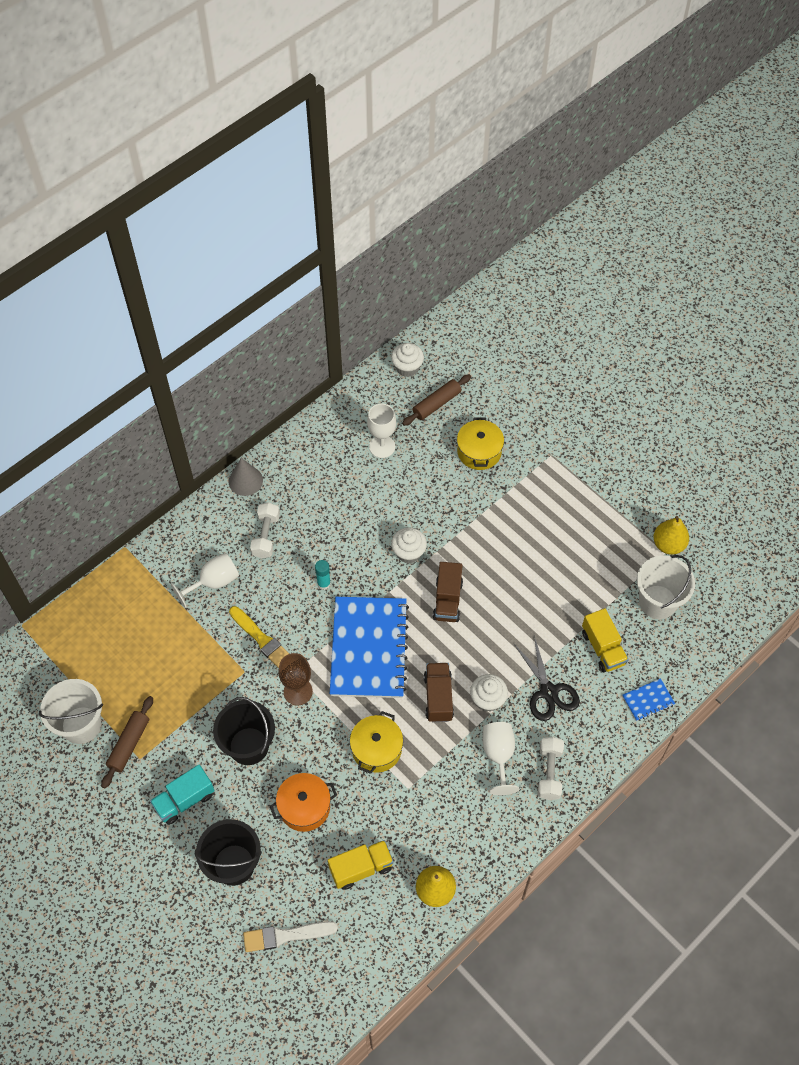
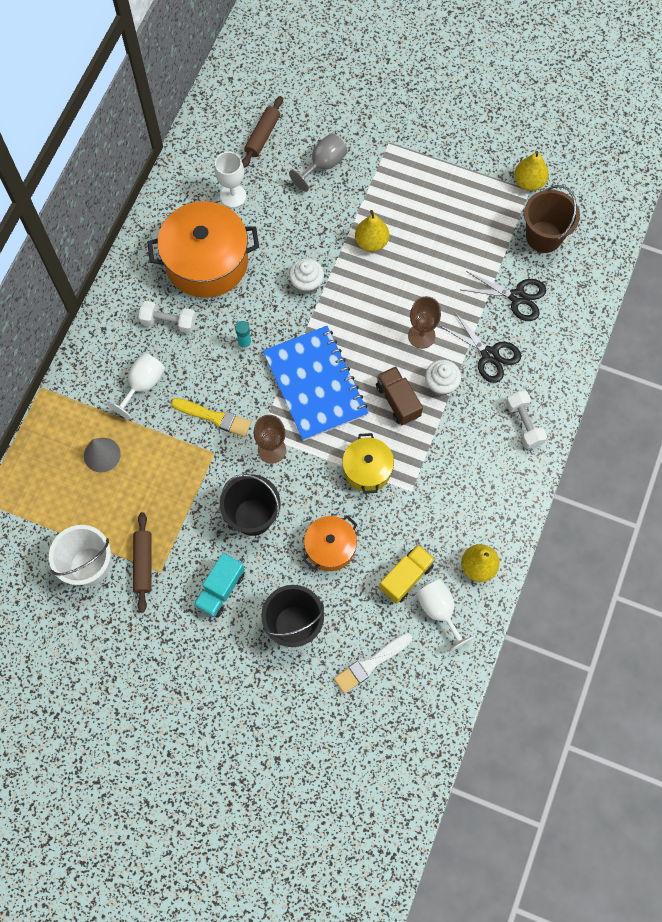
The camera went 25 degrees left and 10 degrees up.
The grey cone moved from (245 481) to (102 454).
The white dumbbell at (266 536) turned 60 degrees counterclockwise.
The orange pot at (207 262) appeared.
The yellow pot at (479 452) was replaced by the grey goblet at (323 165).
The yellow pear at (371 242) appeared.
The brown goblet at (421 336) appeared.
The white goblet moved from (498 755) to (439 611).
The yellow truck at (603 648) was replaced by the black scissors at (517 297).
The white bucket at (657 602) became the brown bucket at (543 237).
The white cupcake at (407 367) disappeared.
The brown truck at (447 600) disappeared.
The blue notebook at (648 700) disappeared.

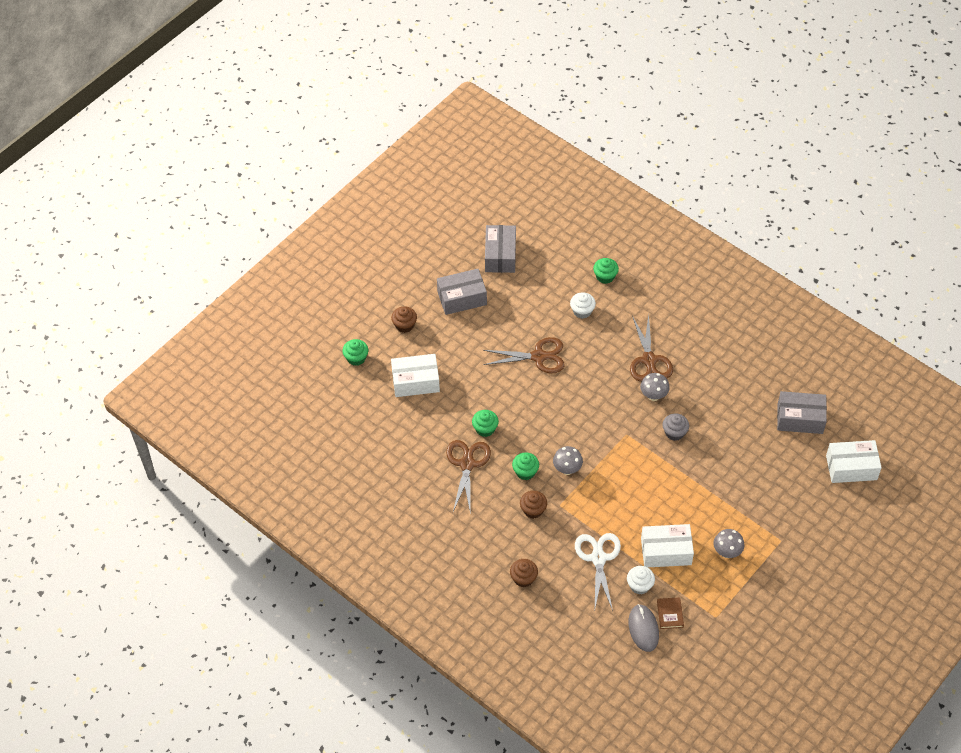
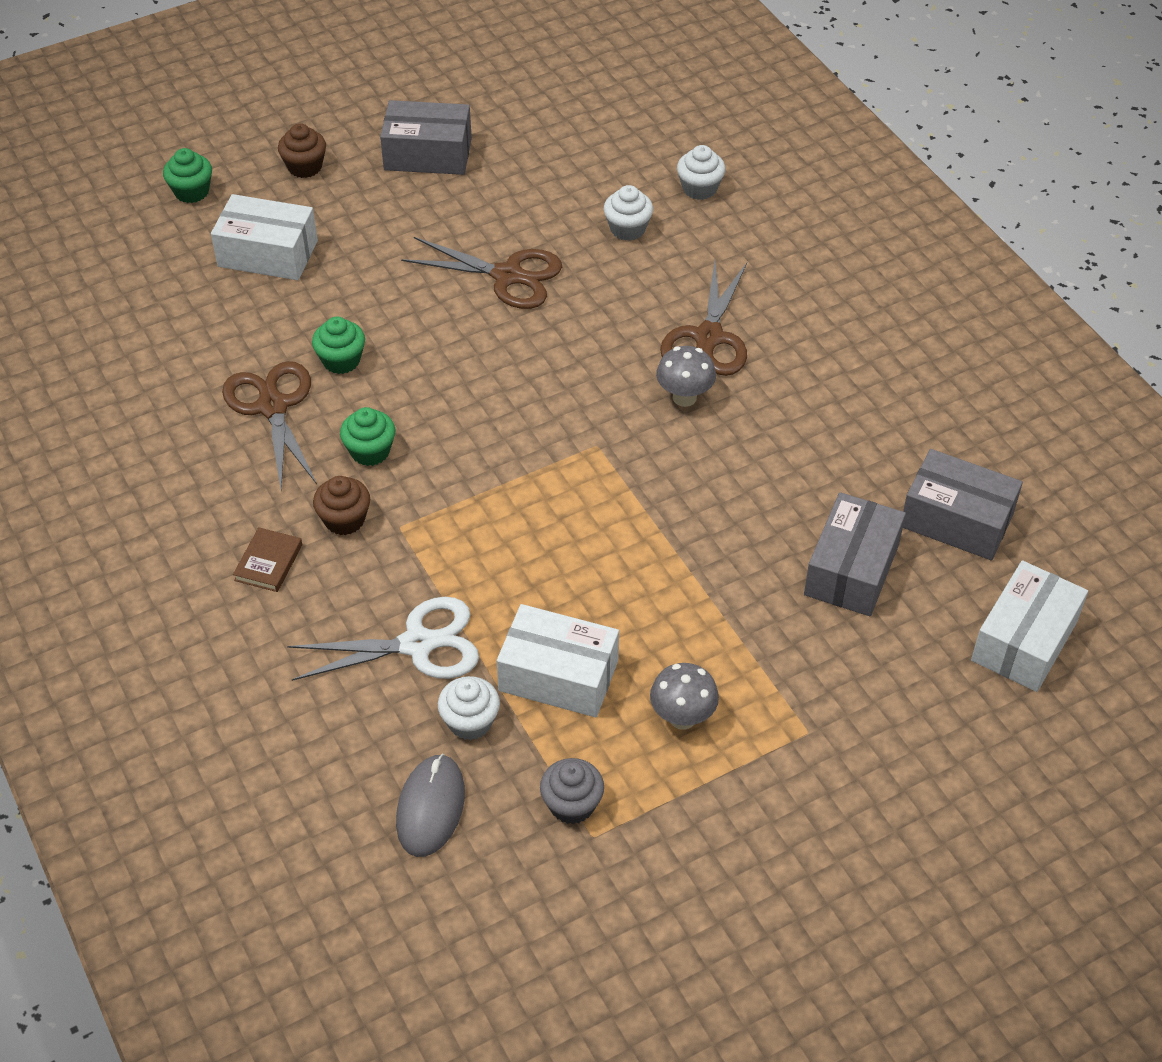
The camera went 20 degrees right and 5 degrees down.
The brown scissors at (467 464) turned 45 degrees counterclockwise.
The brown book moved from (670 614) to (268 562).
The white scissors at (598 558) turned 60 degrees clockwise.
The grey cupcake moved from (674 433) to (572 804).
The green cupcake at (605 276) became the white cupcake at (699 188).
The grey box moved from (500 255) to (852 569).
The white box at (851 467) turned 75 degrees counterclockwise.
The brown cupcake at (523 578) disappeared.
The grey mushroom at (567 469) disappeared.

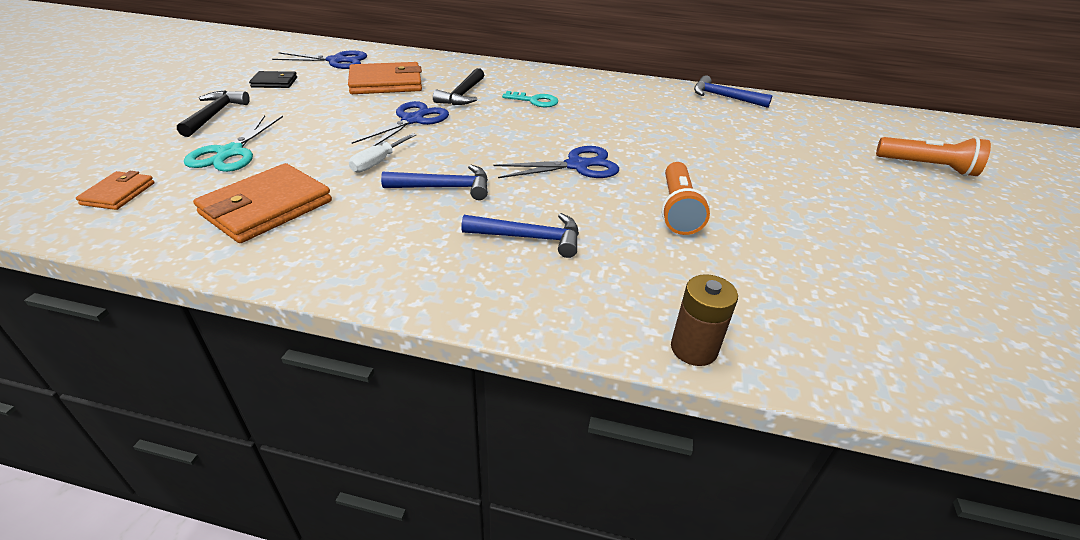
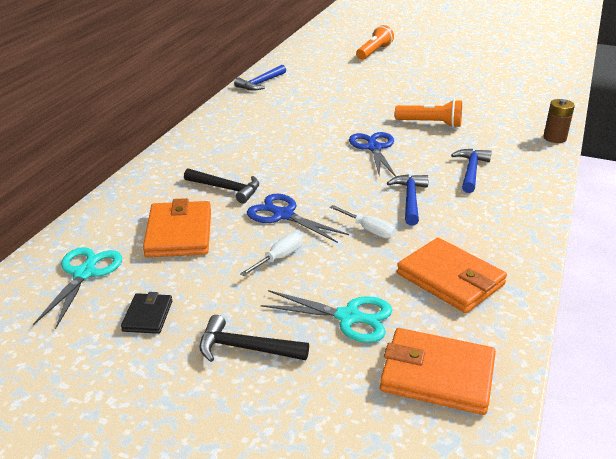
The camera went 80 degrees left and 5 degrees down.
The blue scissors at (336 61) became the turquoise scissors at (84 273).
The white screwdriver at (279 258) appeared.
The orange wallet at (118 194) changed to 1.86 times the size.
The turquoise key at (535 101) disappeared.

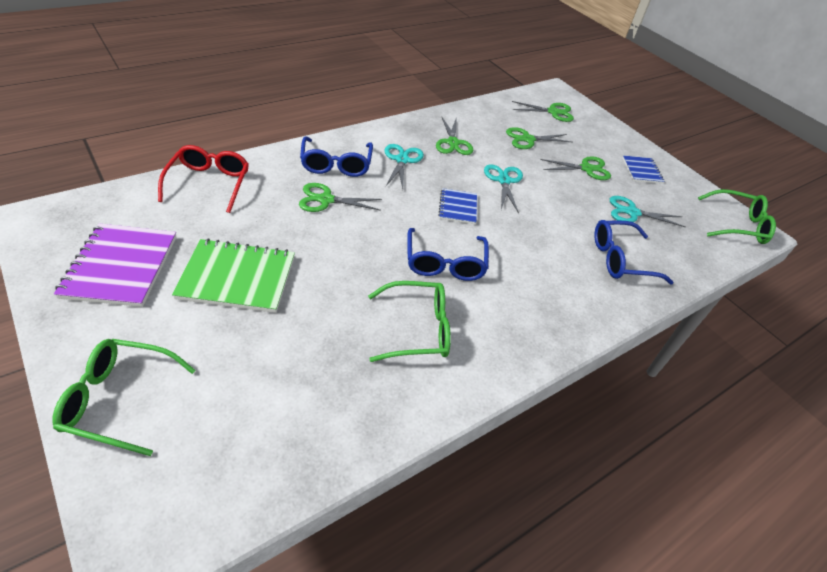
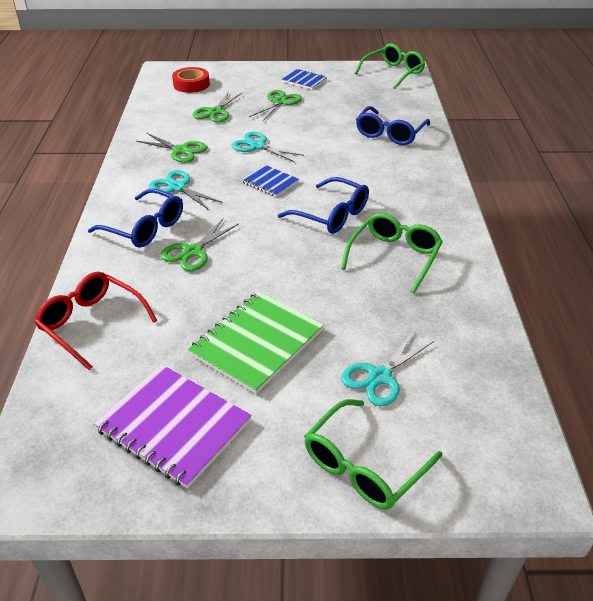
The camera went 50 degrees left and 5 degrees down.
The green scissors at (553 112) was replaced by the red tape at (191 84).
The turquoise scissors moved from (632 212) to (380 376).

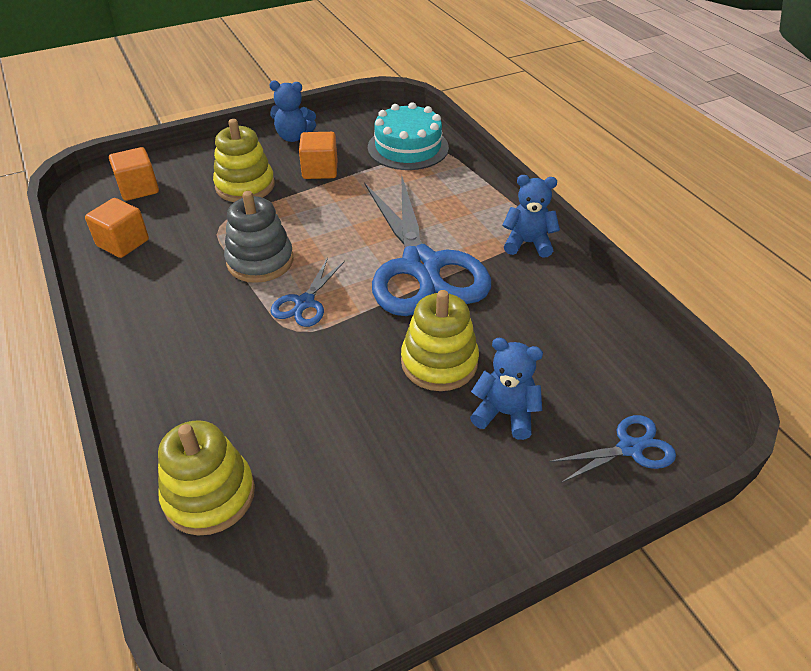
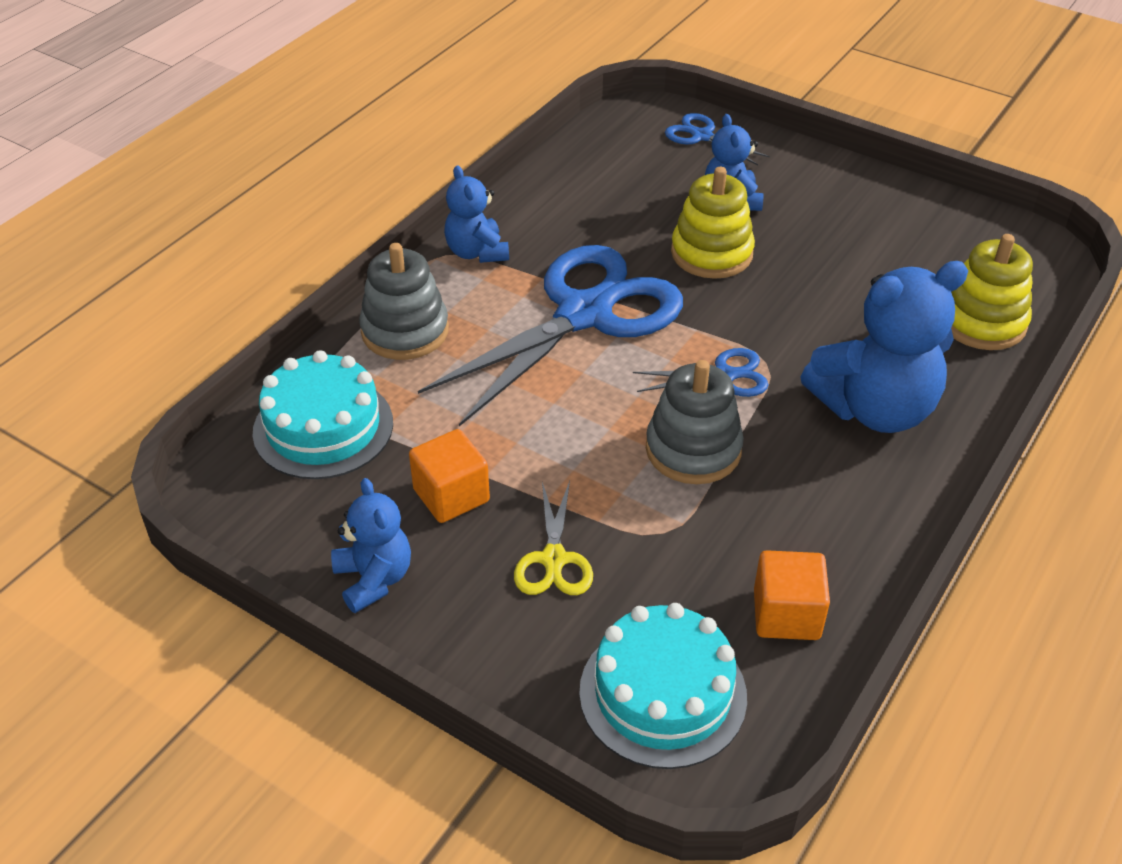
The camera went 120 degrees left and 0 degrees up.
The grey stacking toy at (405 331) appeared.
The yellow stacking toy at (245 186) was replaced by the yellow scissors at (554 560).
The orange cube at (139 189) was replaced by the turquoise cake at (663 694).
The blue teddy bear at (874 409) appeared.

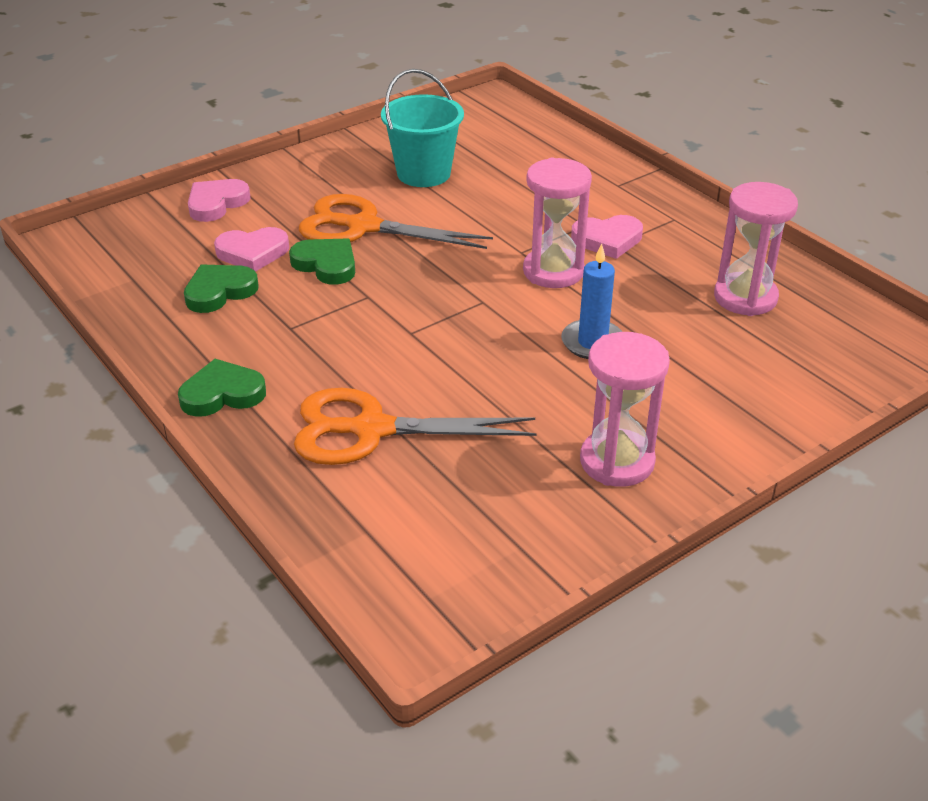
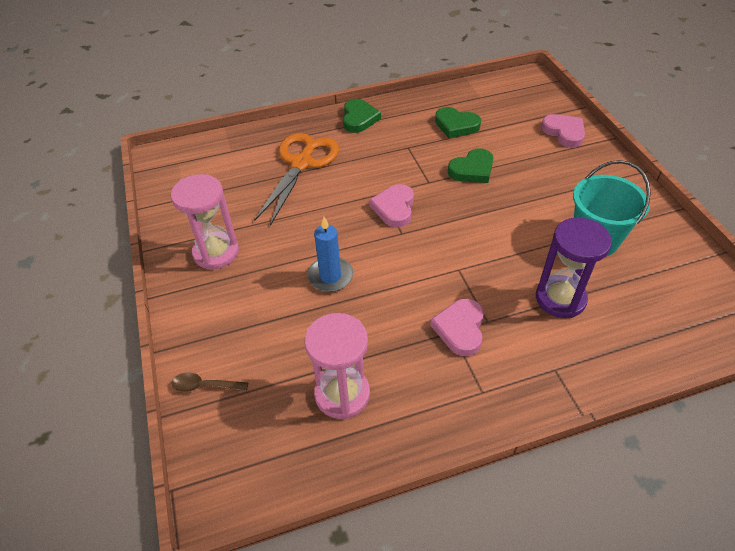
The camera went 110 degrees right and 10 degrees up.
The brown spoon at (204 386) appeared.
The pink heart moved from (252 253) to (394 208).
The green heart at (219 292) turned 135 degrees clockwise.
The purple hourglass at (560 298) appeared.
The orange scissors at (363 227) disappeared.
The pink hourglass at (553 271) disappeared.

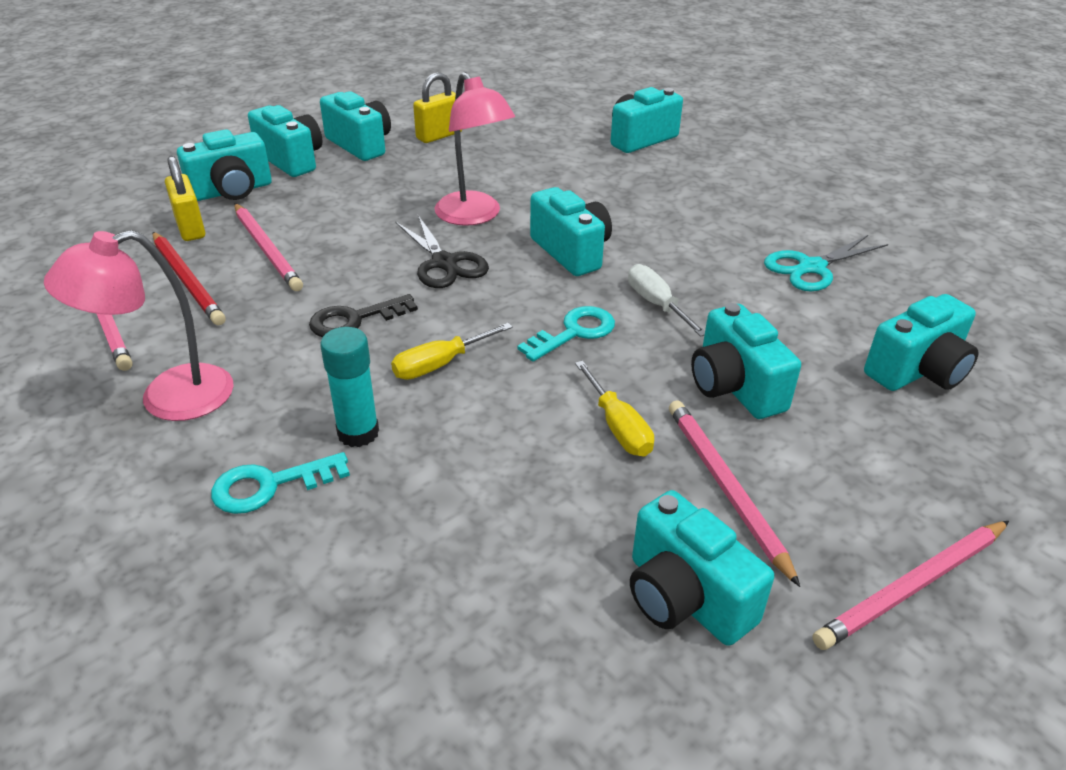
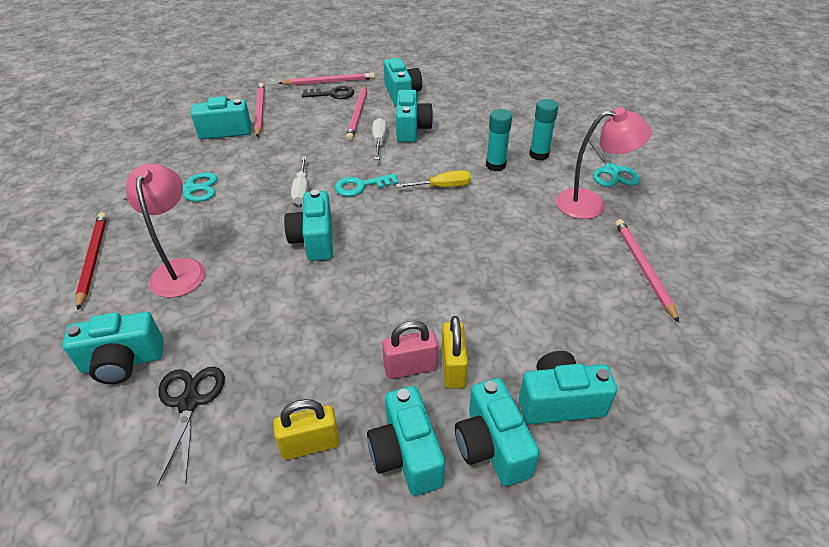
The camera went 155 degrees left and 5 degrees up.
The red pencil moved from (187 281) to (93 259).
The pink lamp moved from (474 216) to (179 269).
The black scissors moved from (444 263) to (189 402).
The pink pencil moved from (267 249) to (260 111).
The black key moved from (355 320) to (332 94).
The yellow screwdriver at (618 427) became the white screwdriver at (379 141).
The pink padlock at (410 367) appeared.
The turquoise camera moved from (734 387) to (412 129).
The yellow padlock moved from (190 228) to (453 368).
The turquoise key at (270 485) was replaced by the turquoise glue stick at (539 154).
The turquoise scissors at (611 171) appeared.

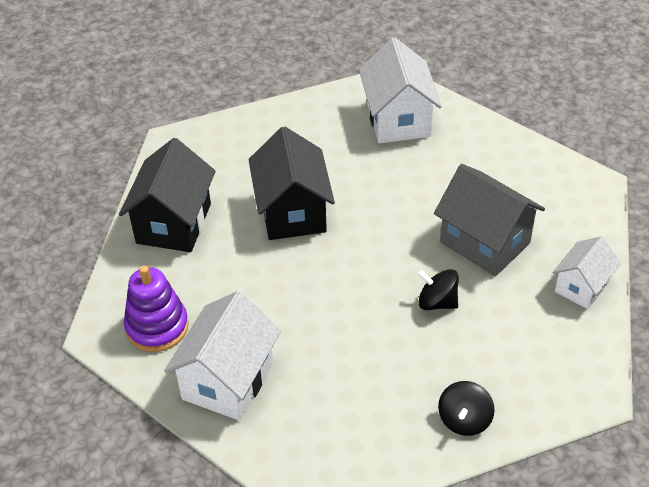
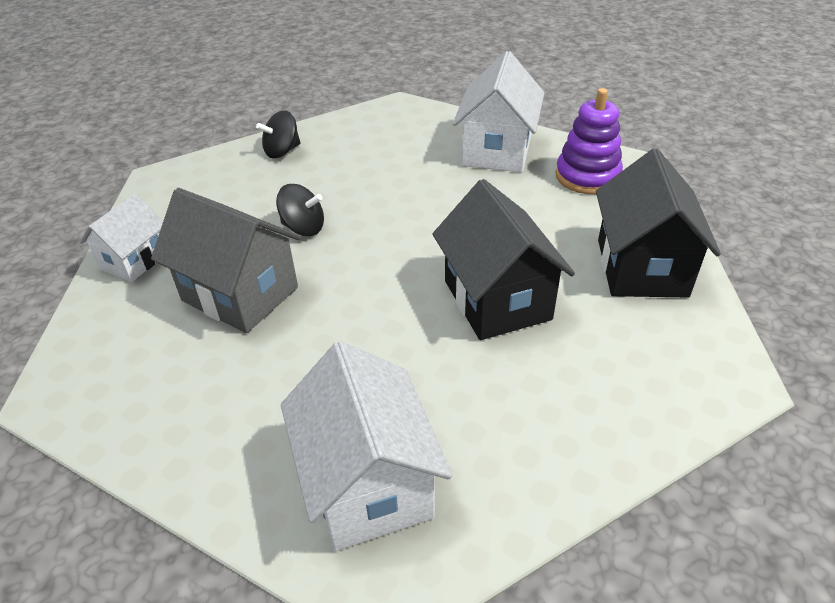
The camera went 170 degrees right and 5 degrees down.
The black spinning top at (464 420) turned 135 degrees counterclockwise.

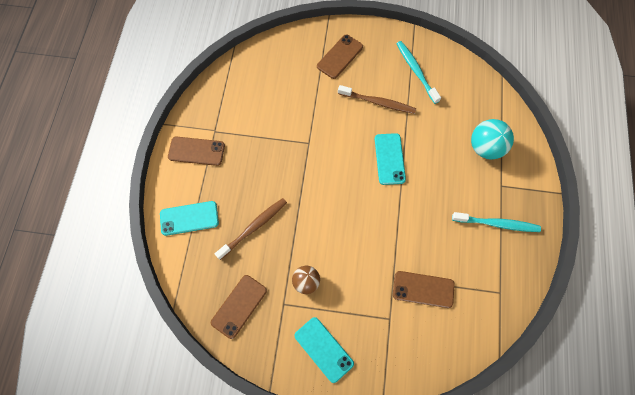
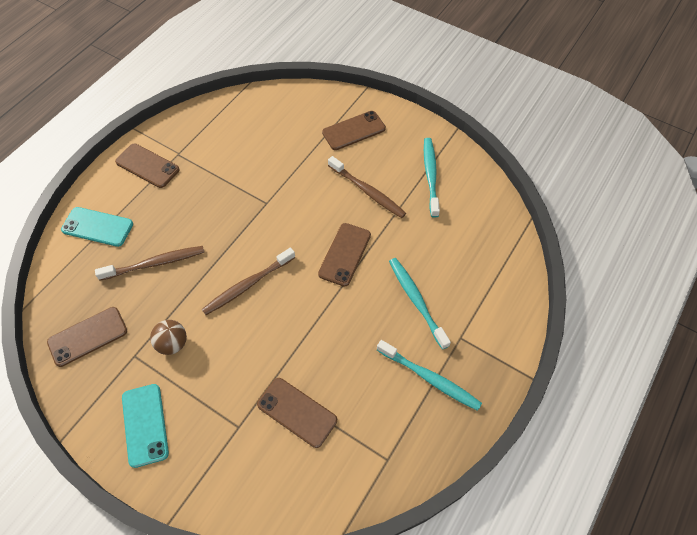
The camera went 25 degrees right and 10 degrees down.
The brown toothbrush at (247 285) appeared.
The turquoise phone at (389 159) became the brown phone at (344 254).
The turquoise toothbrush at (416 301) appeared.
The turquoise ball at (485 148) disappeared.

